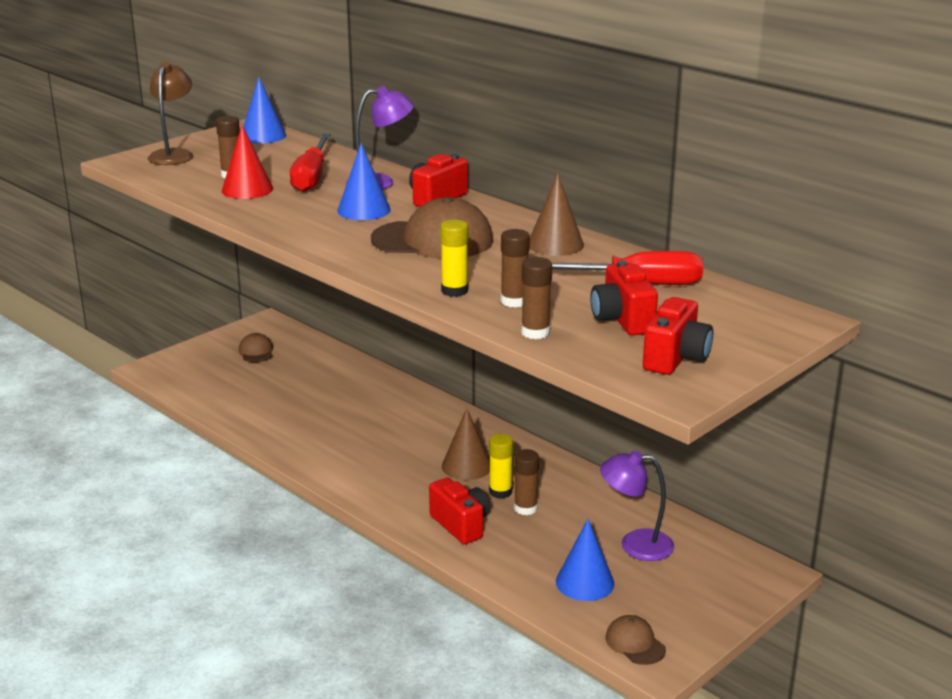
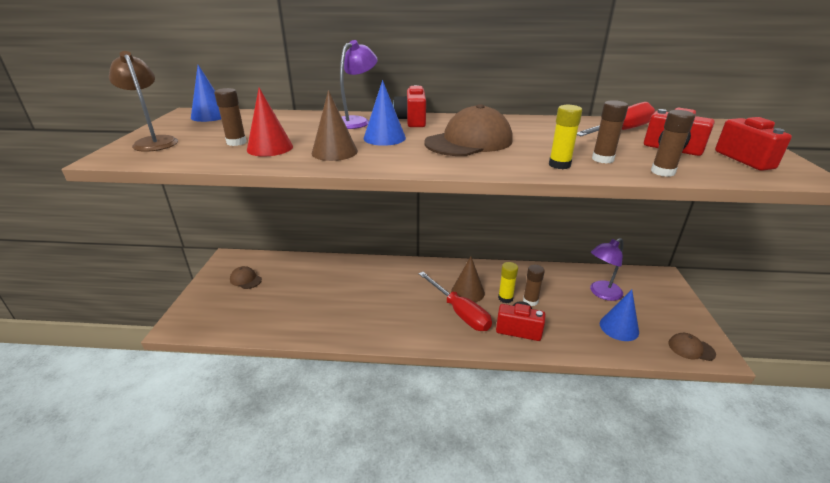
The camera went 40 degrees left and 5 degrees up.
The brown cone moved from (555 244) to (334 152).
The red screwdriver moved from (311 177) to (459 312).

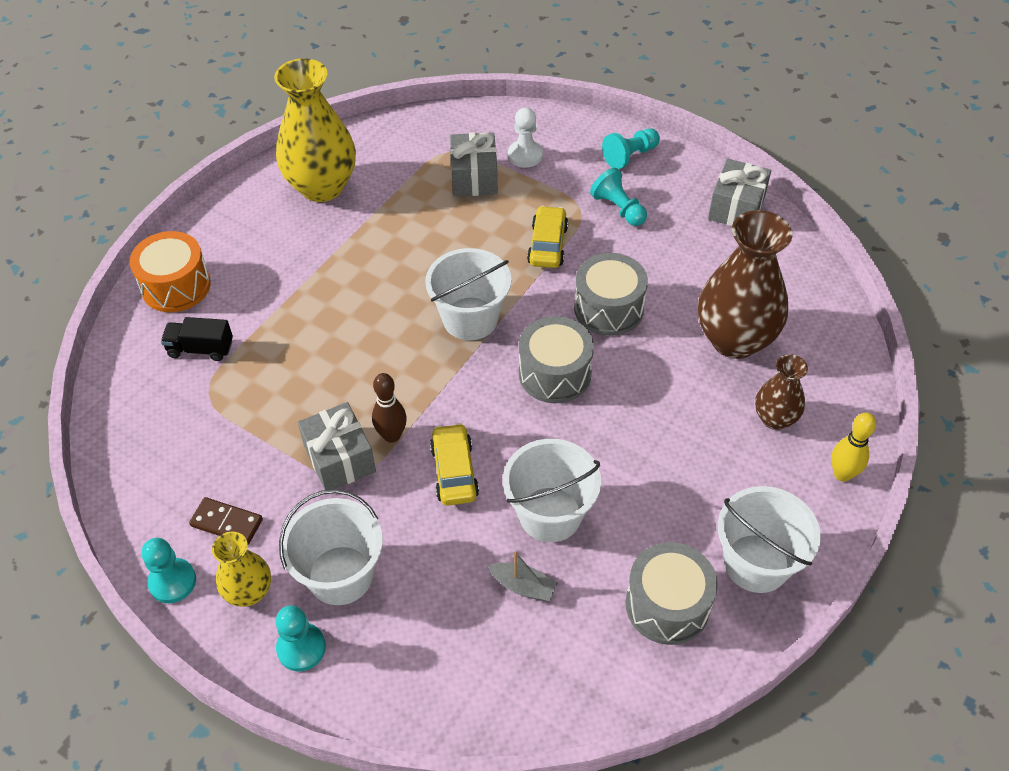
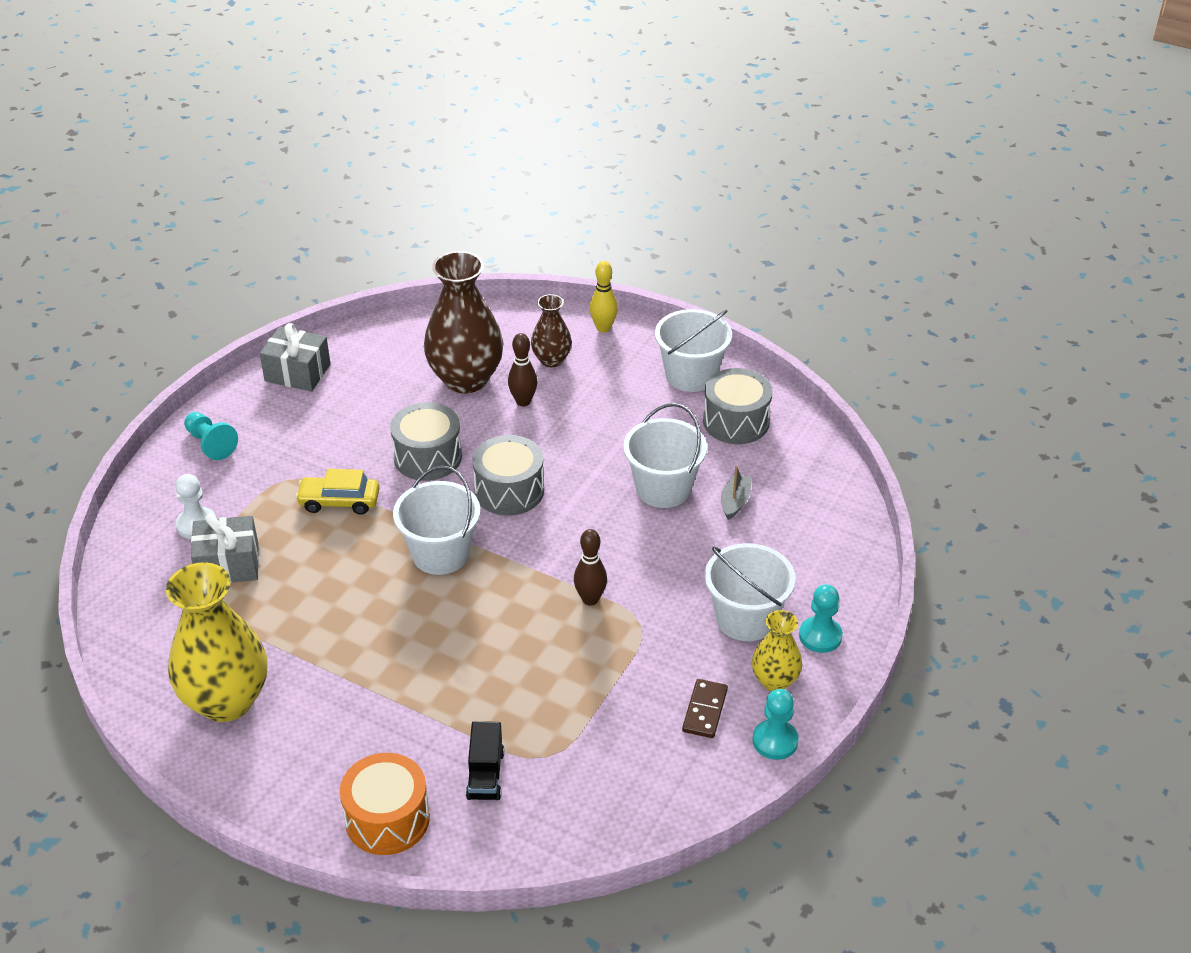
The camera went 95 degrees left and 10 degrees down.
The brown bowling pin at (523 401) appeared.
The grey gift at (339 459) disappeared.
The yellow car at (454 471) disappeared.
The turquoise pawn at (618 208) disappeared.

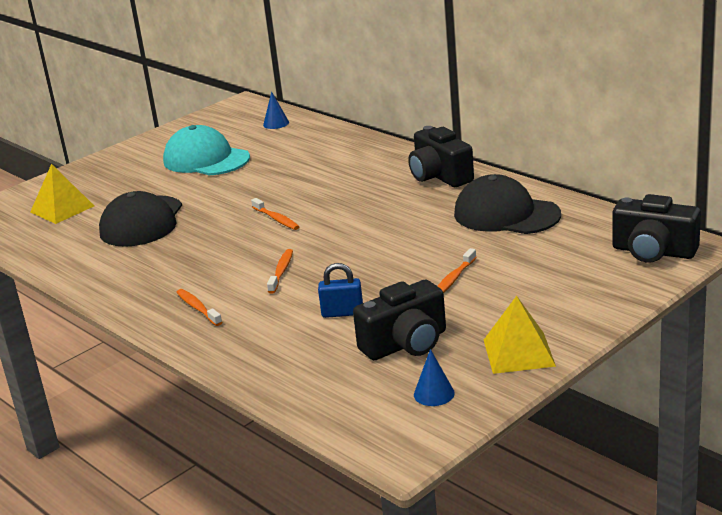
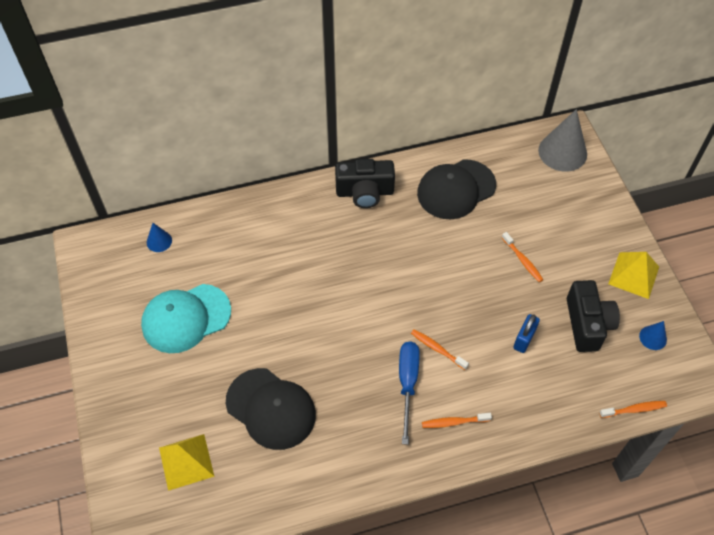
The camera went 65 degrees left and 30 degrees up.
The blue screwdriver at (407 384) appeared.
The black camera at (653 252) was replaced by the grey cone at (562 152).
The orange toothbrush moved from (276 219) to (634 409).

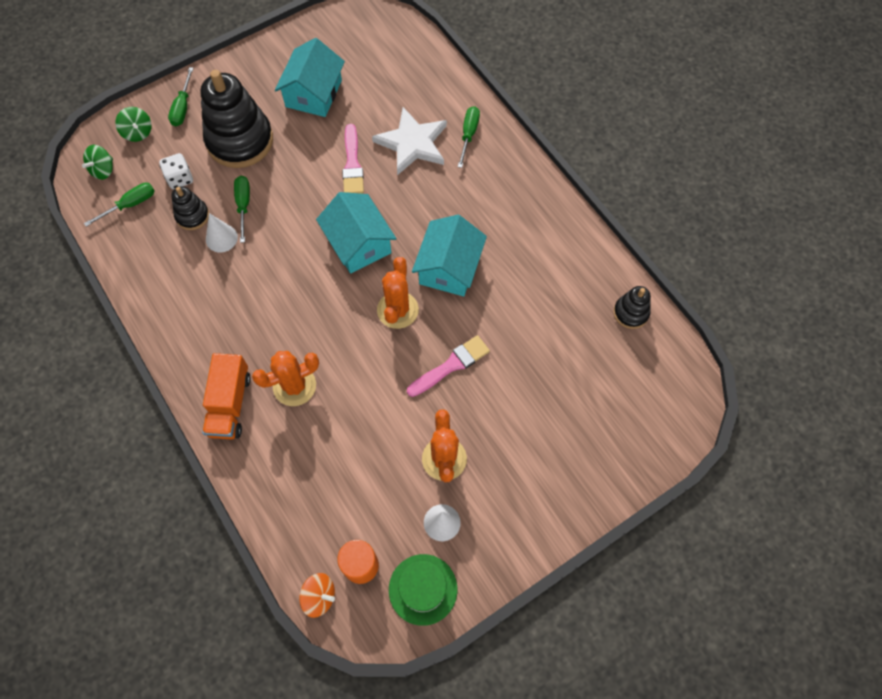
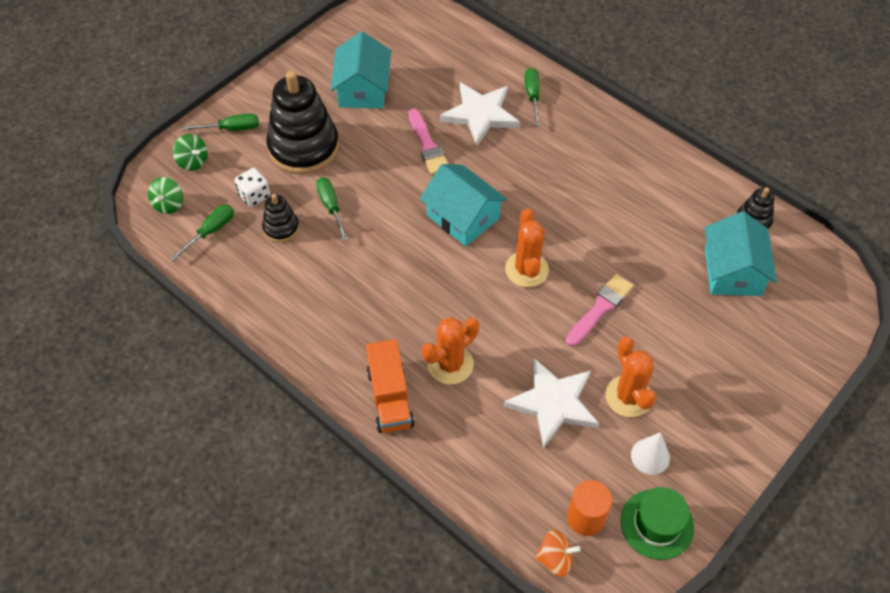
The camera went 15 degrees left and 10 degrees down.
The green screwdriver at (183 107) turned 90 degrees counterclockwise.
The white star at (553 403) appeared.
The turquoise house moved from (449 267) to (732 271).
The white cone at (221 238) disappeared.

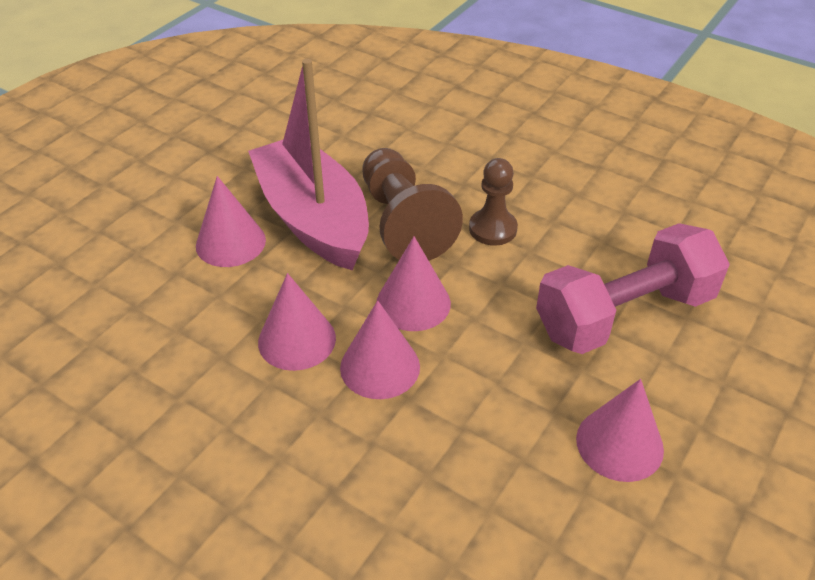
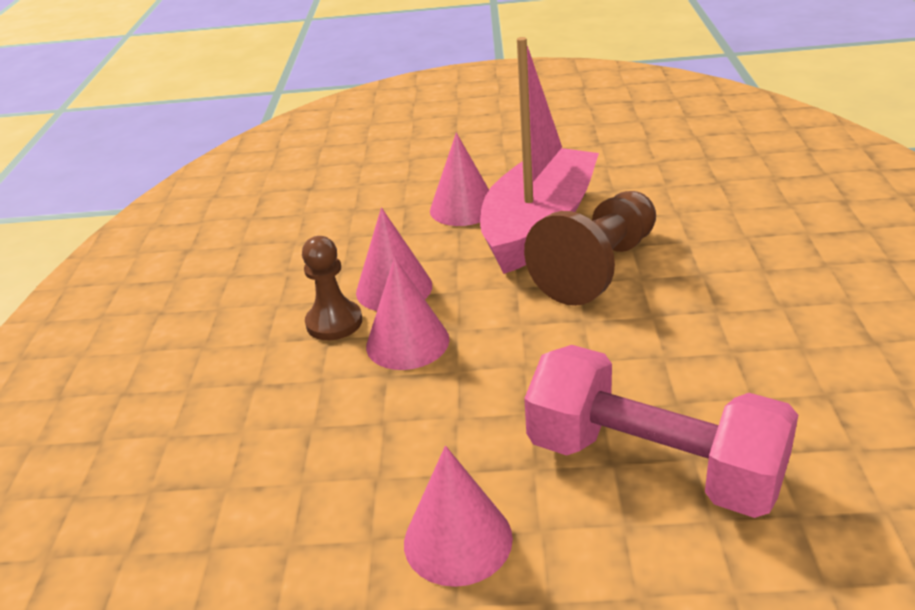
The camera went 60 degrees right and 10 degrees down.
The brown pawn moved from (492 229) to (334 322).
The pink cone at (413 303) disappeared.

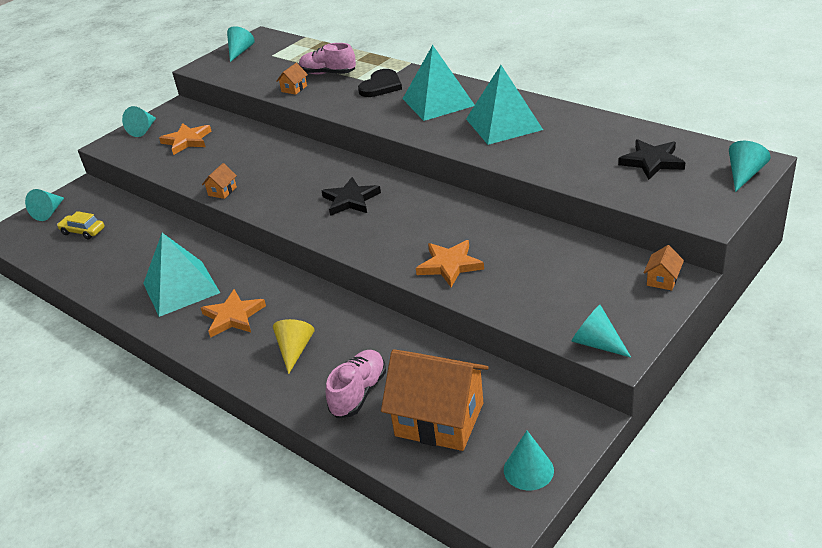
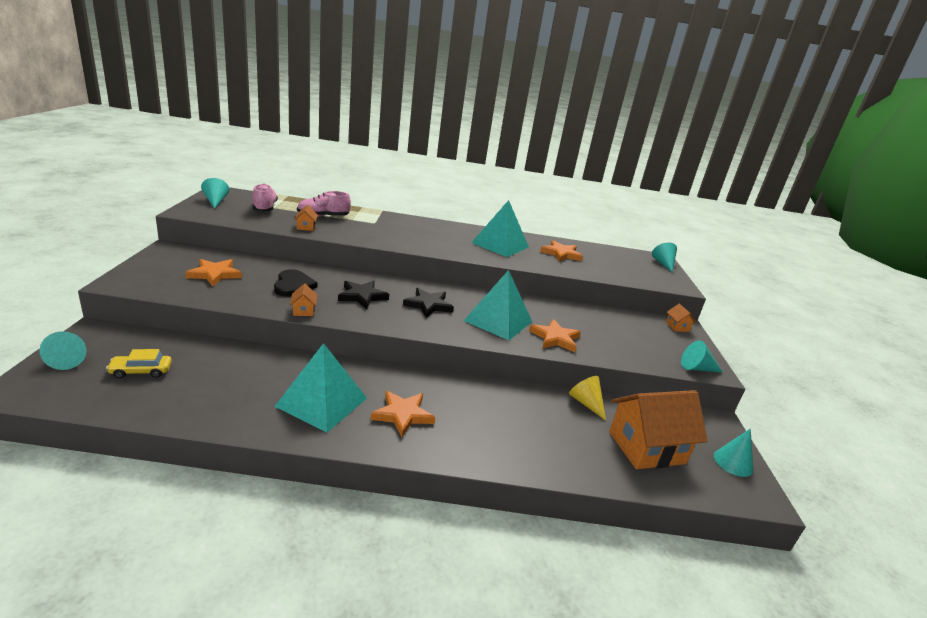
The camera went 45 degrees left and 10 degrees down.
The pink shoe moved from (358 393) to (265 208).
The black heart moved from (381 86) to (293 285).
The black star moved from (652 162) to (362 296).
The turquoise pyramid moved from (438 102) to (498 321).
The orange star at (561 254) appeared.
The yellow cone moved from (295 350) to (586 403).
The turquoise cone at (143 130) disappeared.

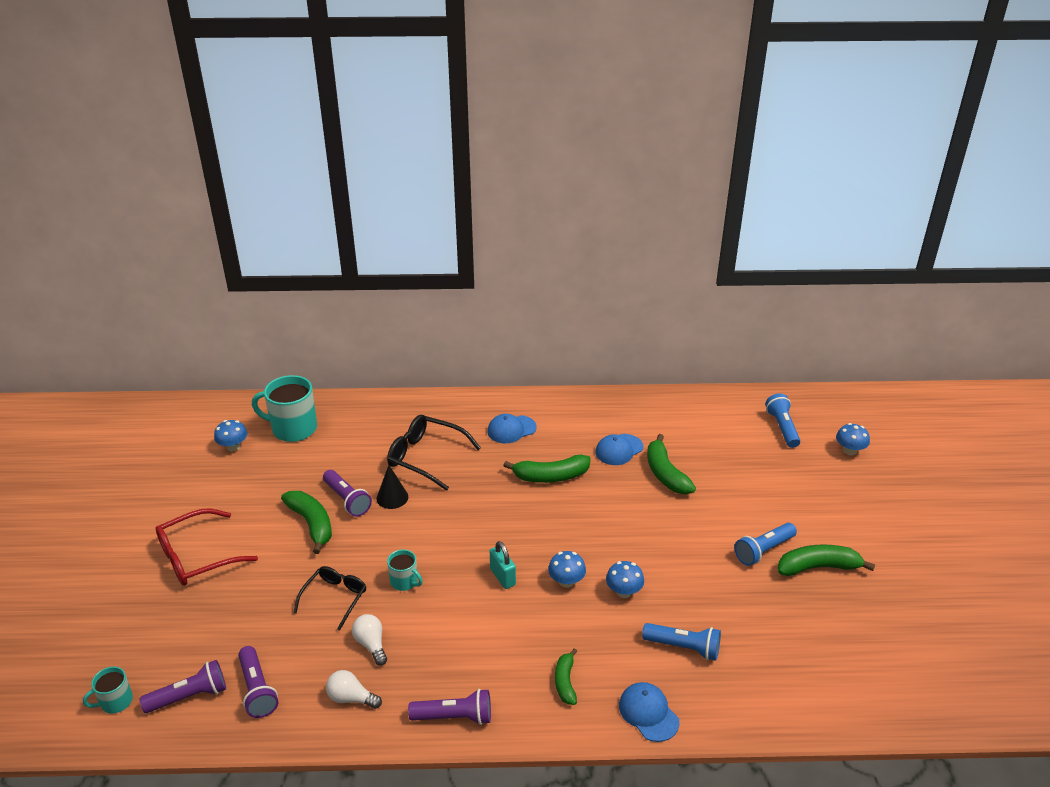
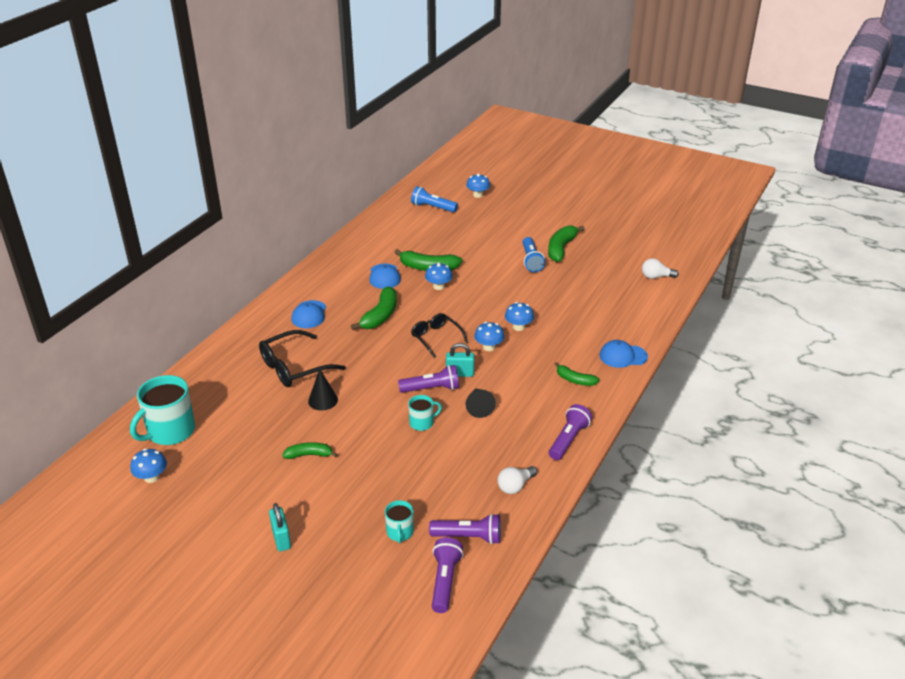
The camera went 60 degrees left and 0 degrees up.
The red glasses at (197 557) was replaced by the turquoise padlock at (281 539).
The green banana at (311 524) changed to 0.61 times the size.
The turquoise mug moved from (115 702) to (400 532).
The purple flashlight moved from (347 500) to (431 388).
The black glasses moved from (335 598) to (436 338).
The blue mushroom at (438 286) appeared.
The black cone at (479 407) appeared.
The white light bulb moved from (371 644) to (656 277).
The blue flashlight at (684 647) disappeared.

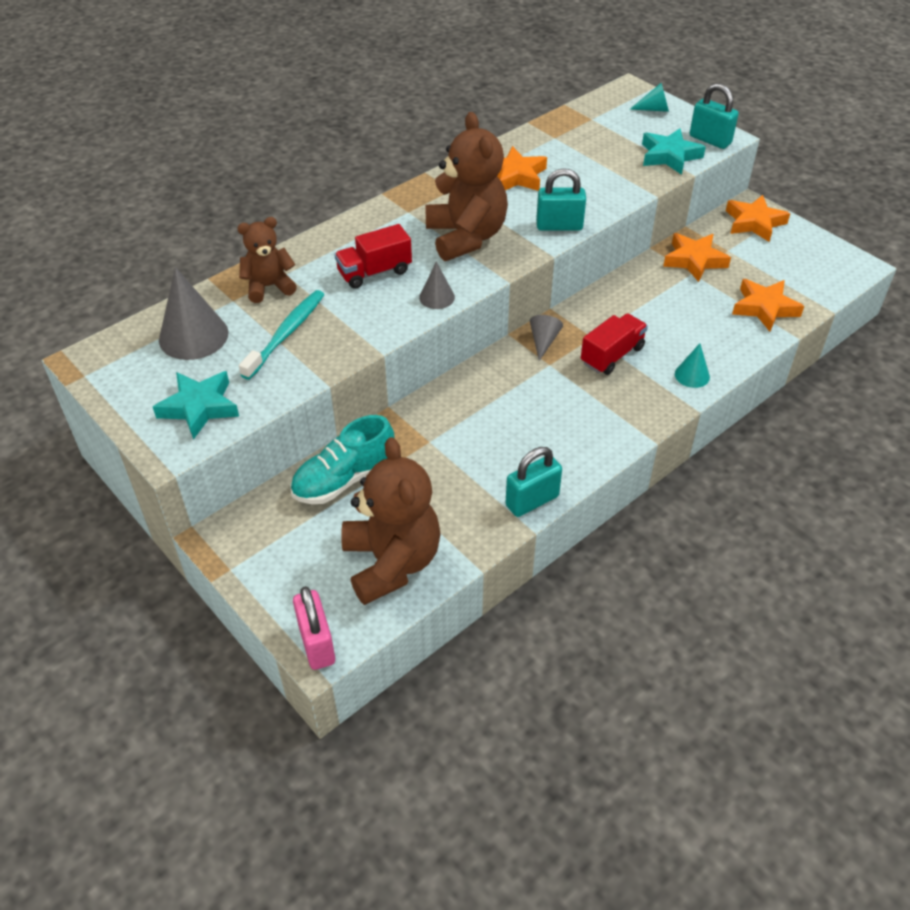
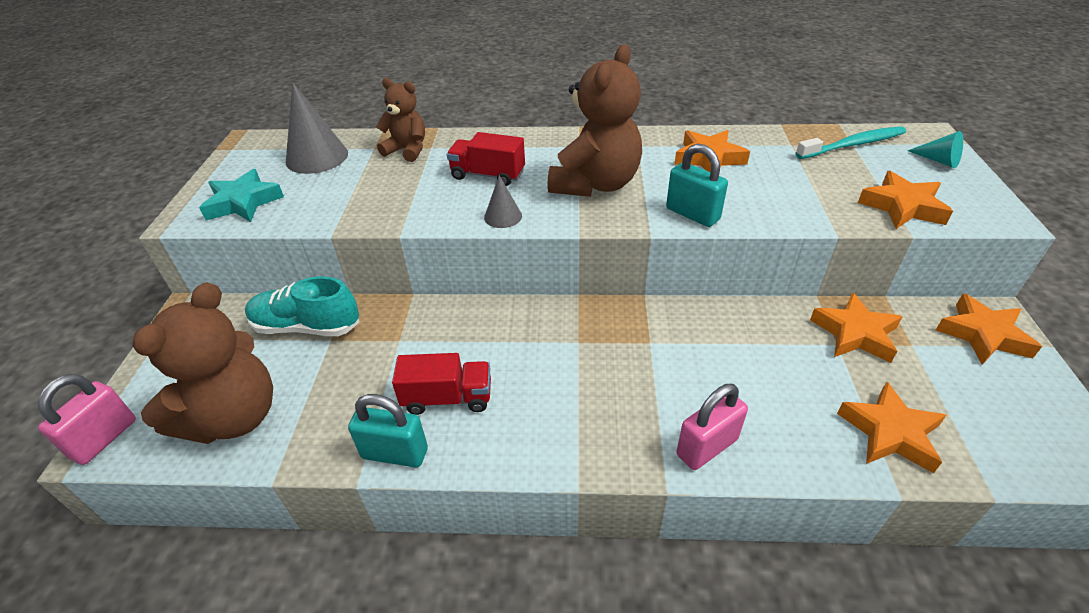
The camera went 45 degrees right and 5 degrees down.
The red truck moved from (612 355) to (447 398).
The turquoise cone at (692 375) was replaced by the pink padlock at (707 447).
The turquoise toothbrush moved from (286 334) to (853 145).
The turquoise star at (669 156) became the orange star at (902 207).
The grey cone at (543 341) disappeared.
The turquoise padlock at (710 140) disappeared.

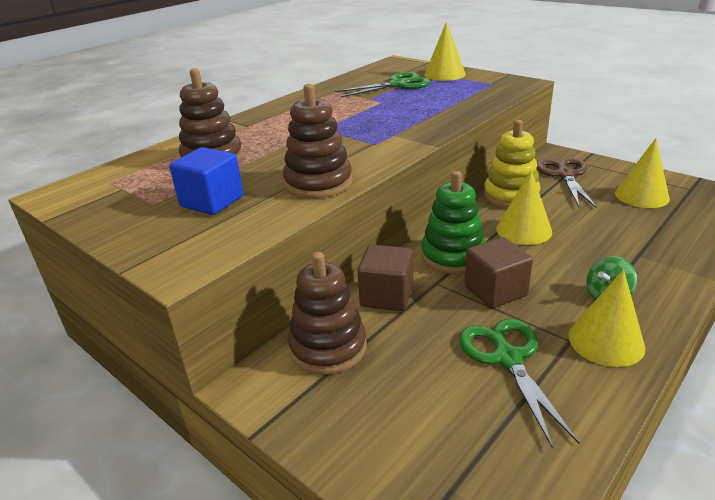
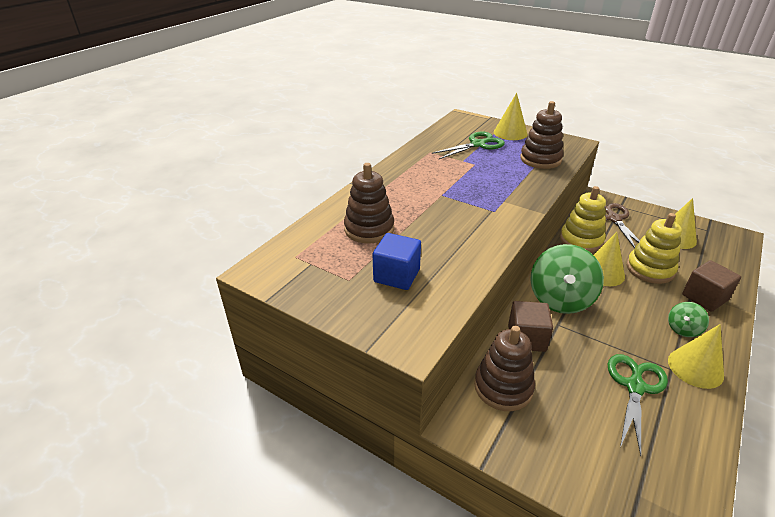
The camera went 10 degrees left and 5 degrees up.
The brown stacking toy moved from (318 183) to (540 159).
The green stacking toy at (453 256) was replaced by the green spinning top at (560 299).
The green scissors at (508 358) turned 45 degrees clockwise.
The yellow stacking toy at (650 269) appeared.
The brown cube moved from (495 291) to (704 297).

